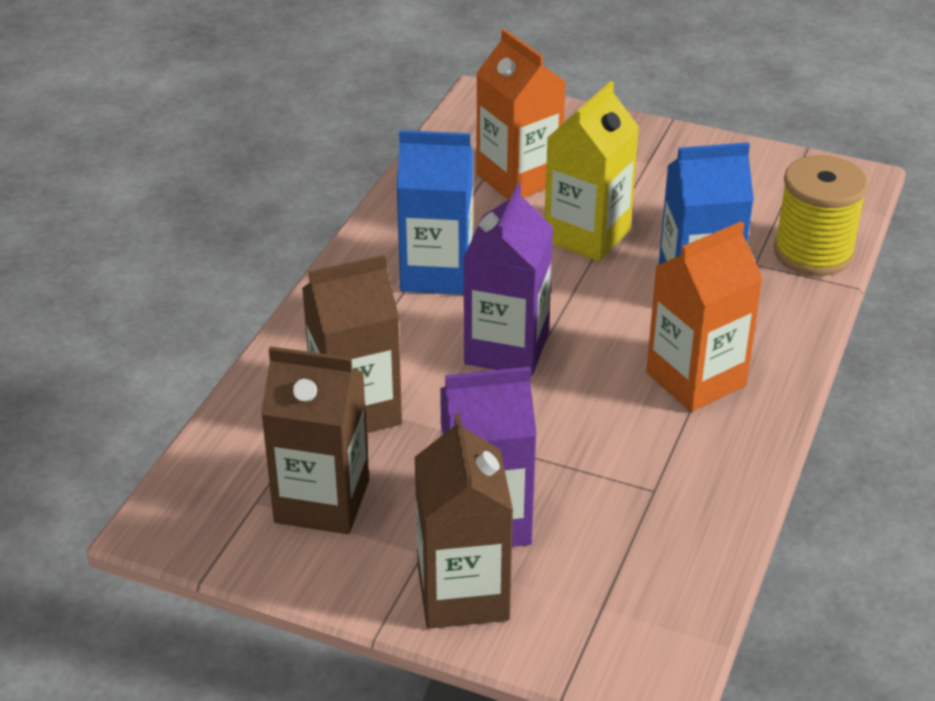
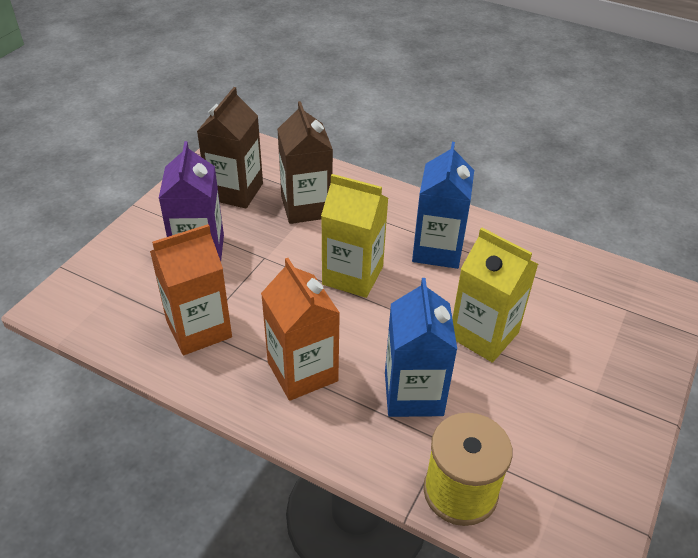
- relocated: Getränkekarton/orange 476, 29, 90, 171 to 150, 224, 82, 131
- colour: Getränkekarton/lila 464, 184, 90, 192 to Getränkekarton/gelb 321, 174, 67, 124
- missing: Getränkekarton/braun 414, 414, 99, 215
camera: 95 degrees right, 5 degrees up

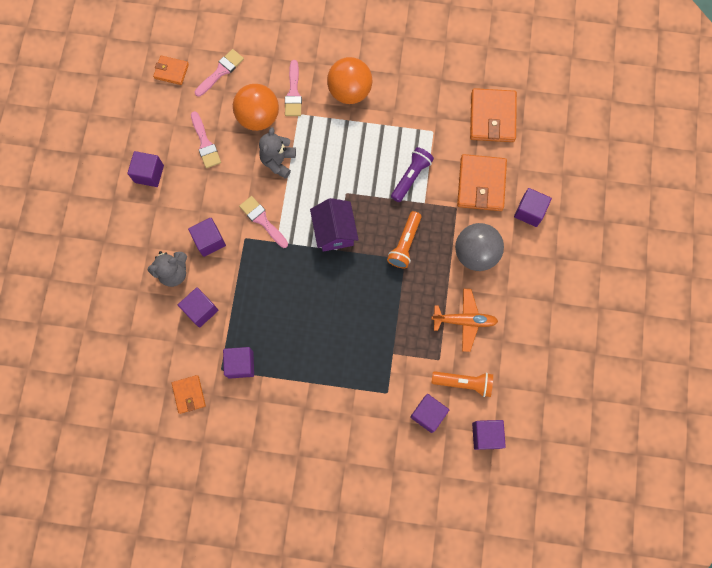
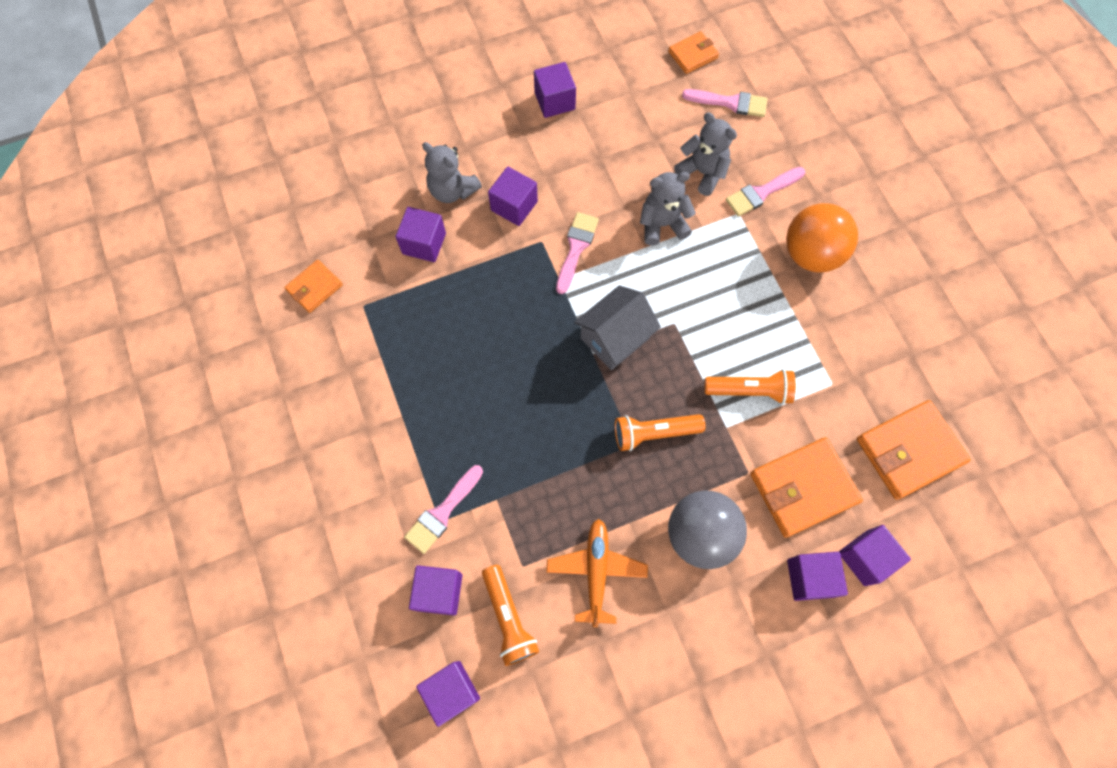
- spun: Geldbörse/orange 153, 56, 36, 29 = 668, 31, 51, 43 75 degrees clockwise
- exchanged: Ball/orange 233, 84, 46, 47 to Teddybär/grau 674, 113, 63, 83
- relocated: Pinsel/rosa 191, 111, 30, 57 to 404, 465, 79, 89
- colour: Taschenlampe/lila 391, 147, 43, 55 to Taschenlampe/orange 704, 369, 92, 36
- colour: Haus/lila 310, 198, 49, 54 to Haus/grau 574, 285, 87, 85
- spun: Flugzeug/orange 431, 289, 67, 63 = 546, 519, 102, 108 150 degrees counterclockwise
- relocated: Kubus/lila 223, 347, 31, 32 to 839, 525, 72, 61
camera: 60 degrees right, 5 degrees down

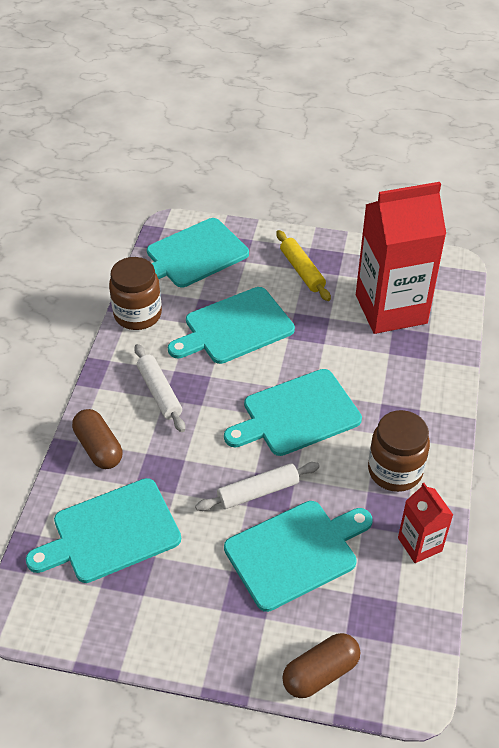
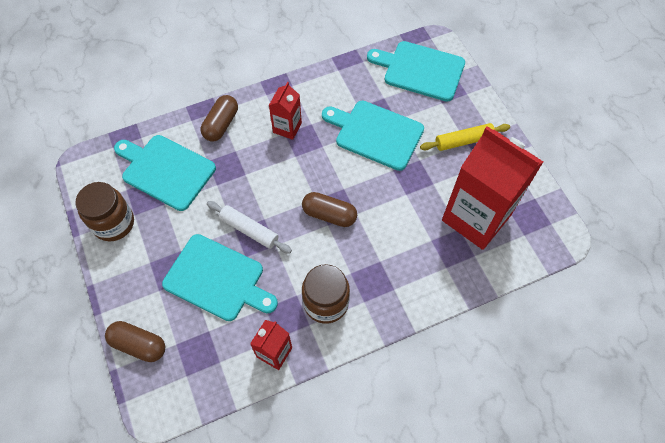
- spun: Nudelholz/gelb 276, 230, 55, 71 = 420, 123, 90, 28 45 degrees clockwise
- relocated: Einmachglas/braun 109, 257, 53, 73 to 75, 182, 59, 59
- exchanged: Nudelholz/weiß 134, 344, 51, 88 to Getränkekarton/rot 269, 82, 33, 58
- exchanged: Schneidebrett/türkis 224, 369, 138, 87 to Kapsel/braun 302, 192, 55, 35
camera: 55 degrees right, 15 degrees up

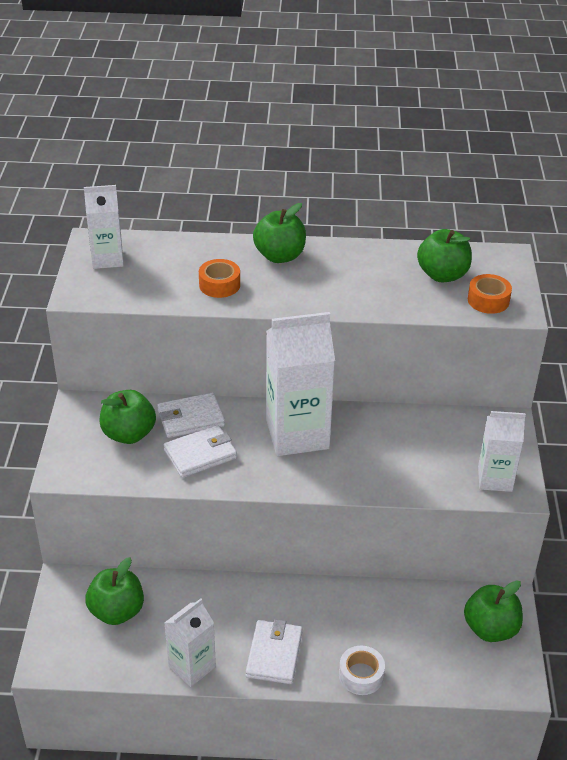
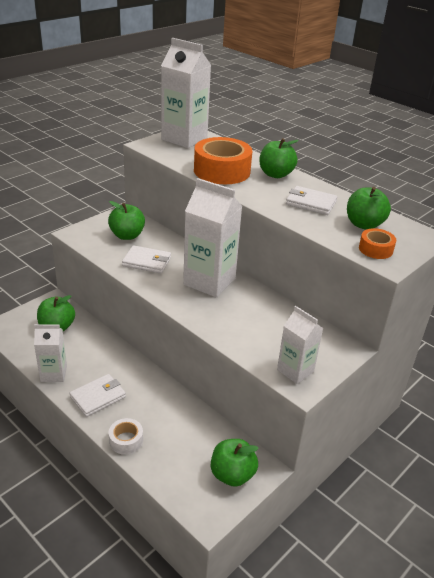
- size: Getränkekarton/weiß 84, 185, 40, 84 = 161, 38, 50, 110 x1.72
- size: Klebeband/orange 199, 259, 41, 39 = 194, 137, 58, 47 x2.00
- relocated: Geldbörse/weiß 157, 392, 68, 46 to 286, 186, 51, 29
camera: 40 degrees right, 5 degrees down

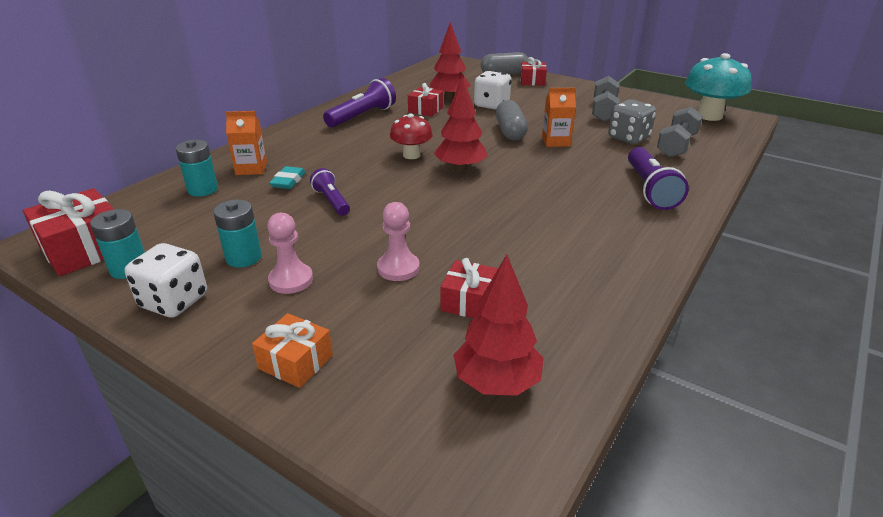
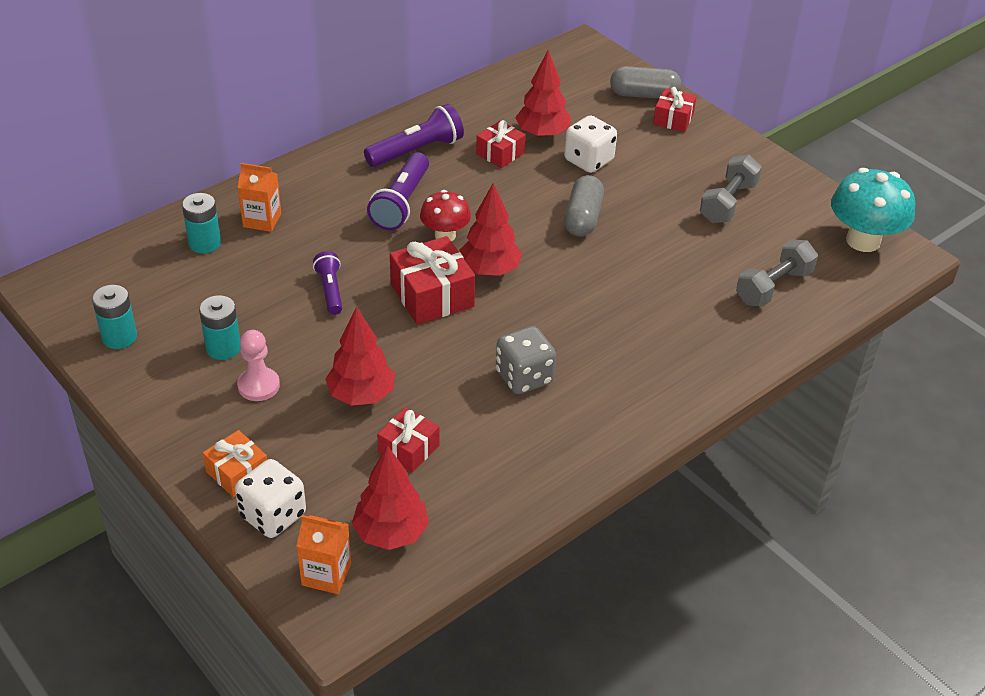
- relocated: Getränkekarton/orange 542, 88, 34, 59 to 297, 515, 54, 79
- relocated: Spielwürfel/grau 608, 99, 48, 45 to 496, 326, 60, 68
- relocated: Taschenlampe/lila 628, 147, 61, 63 to 367, 152, 62, 78
- missing: Radiergummi/türkis 269, 166, 37, 23
- relocated: Geschenk/rot 23, 188, 92, 88 to 390, 236, 85, 89
- exchanged: Bauer/rosa 377, 202, 43, 79 to Baum/rot 325, 307, 70, 99
- relocated: Spielwürfel/weiß 125, 243, 82, 74 to 235, 459, 71, 79
camera: 15 degrees right, 10 degrees up

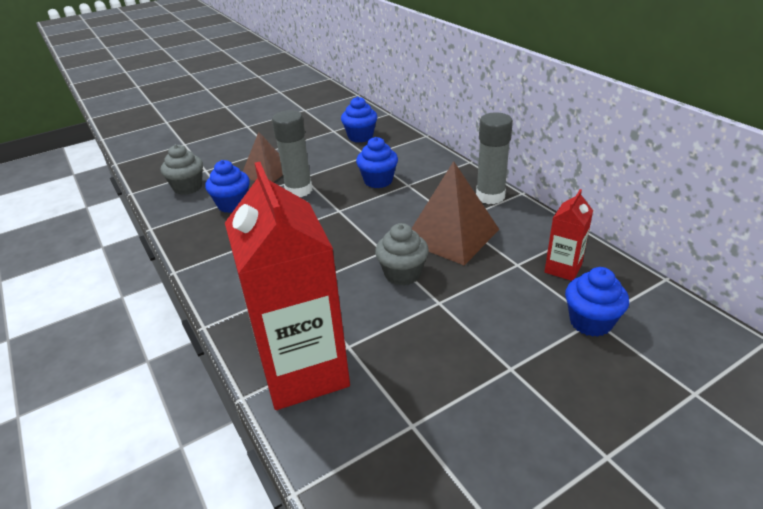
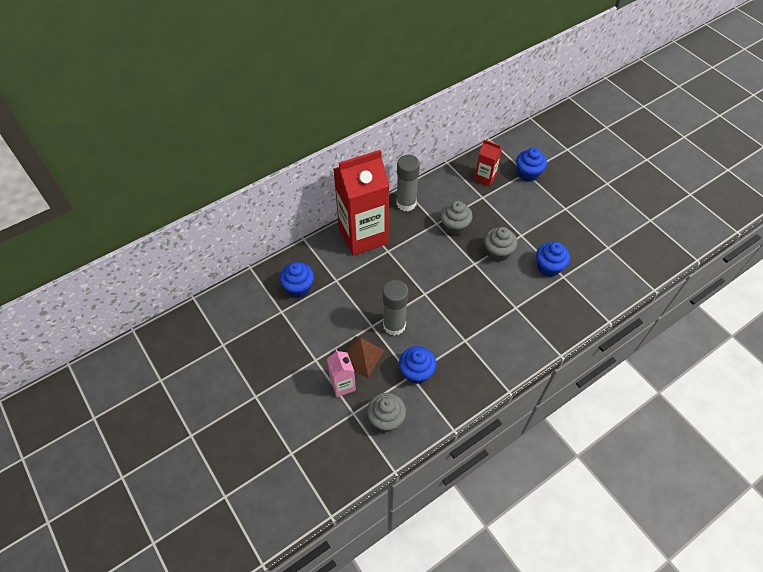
- relocated: Muffin/blau 356, 137, 42, 51 to 536, 242, 34, 35
- exchanged: Pyramide/braun 412, 161, 87, 105 to Muffin/grau 440, 201, 33, 35
- relocated: Getränkekarton/rot 225, 162, 125, 248 to 333, 150, 57, 106
- appeared: Getränkekarton/rosa 327, 349, 29, 48
camera: 95 degrees left, 20 degrees up

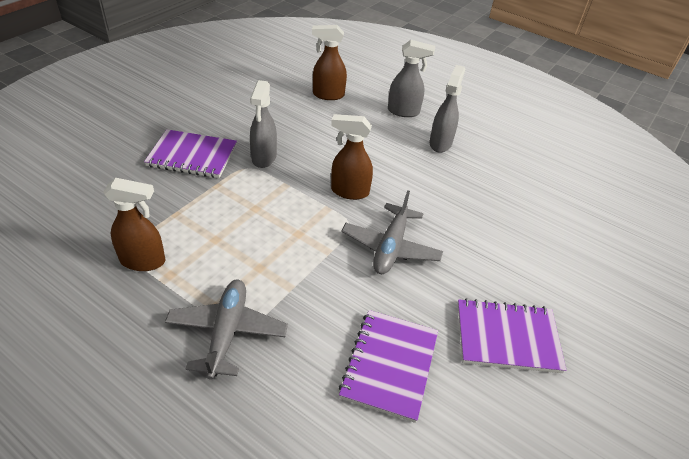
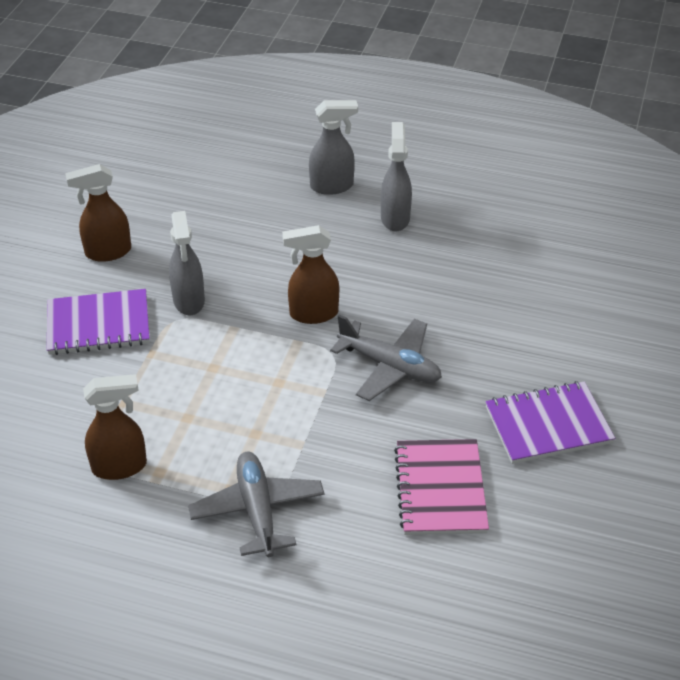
- relocated: Sprühflasche/braun 312, 25, 35, 75 to 65, 164, 66, 98
- spun: Flugzeug/grau 341, 190, 102, 84 = 330, 315, 112, 86 60 degrees counterclockwise
- colour: Notizbuch/lila 339, 310, 99, 113 to Notizbuch/rosa 394, 439, 95, 96
camera: 15 degrees left, 0 degrees up

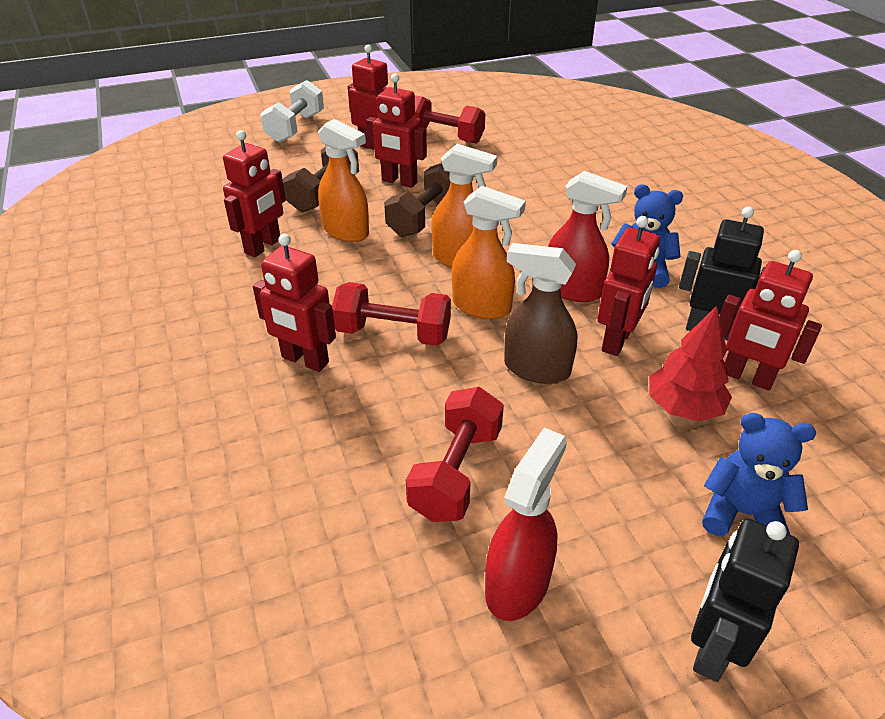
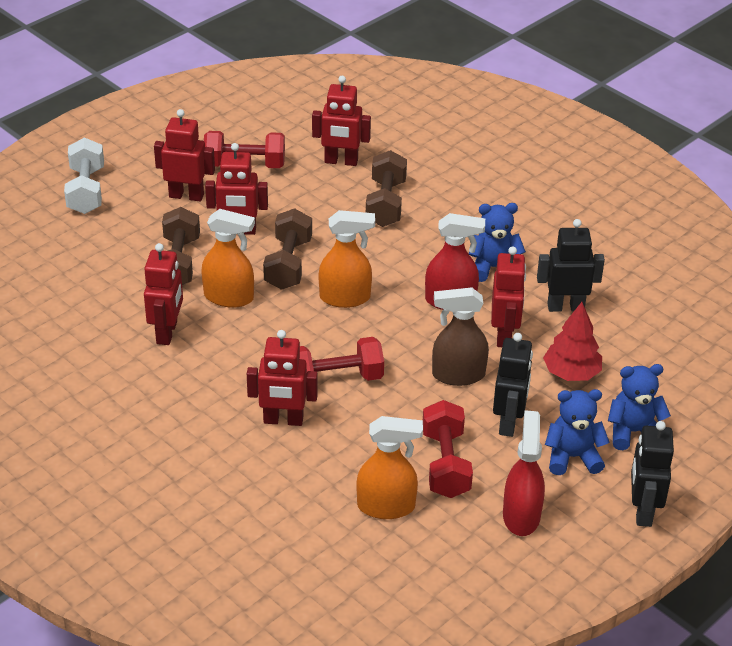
- relocated: Sprühflasche/orange 452, 186, 74, 133 to 356, 416, 67, 103
- relocated: Roboter/rot 719, 250, 103, 141 to 312, 76, 59, 90
- appeared: Hantel/braun 366, 150, 41, 77
- appeared: Roboter/schwarz 493, 333, 40, 104
- appeared: Teddybär/blau 545, 389, 65, 86
camera: 25 degrees left, 0 degrees up

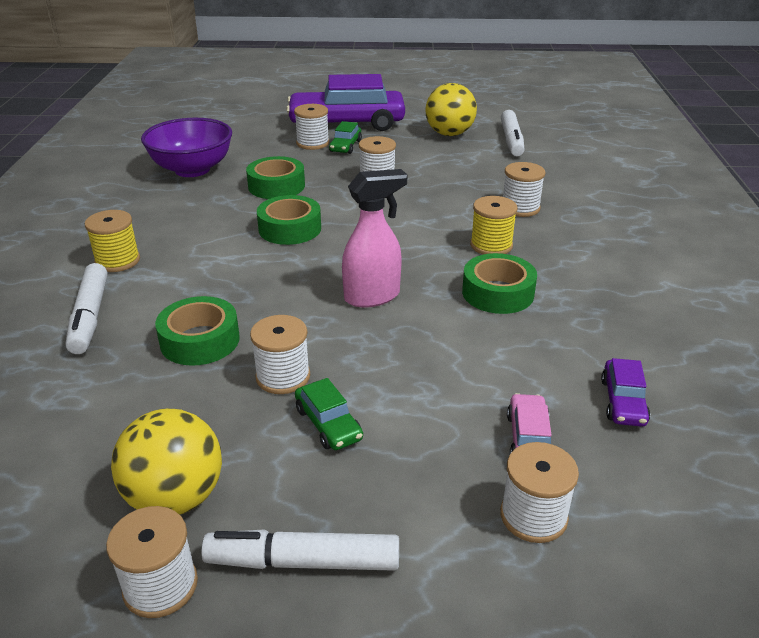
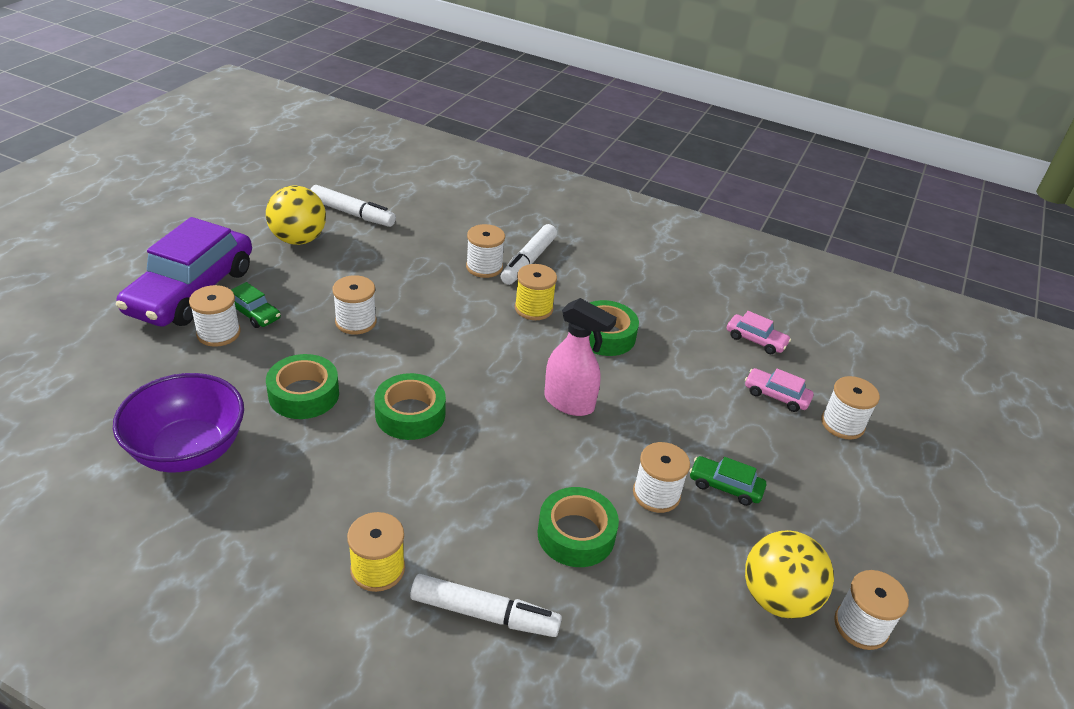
- spun: Sprühflasche/rosa 342, 169, 65, 139 = 544, 298, 73, 118 120 degrees clockwise
- colour: Auto/lila 601, 358, 49, 69 to Auto/rosa 727, 311, 64, 43
- spun: Auto/grün 295, 378, 68, 72 = 689, 456, 77, 50 150 degrees counterclockwise
- relocated: Filzstift/weiß 201, 529, 198, 42 to 501, 224, 56, 61
camera: 70 degrees left, 5 degrees up

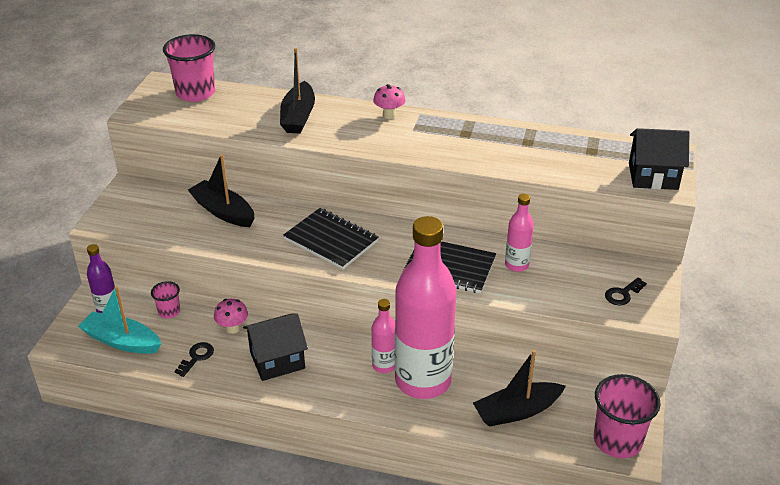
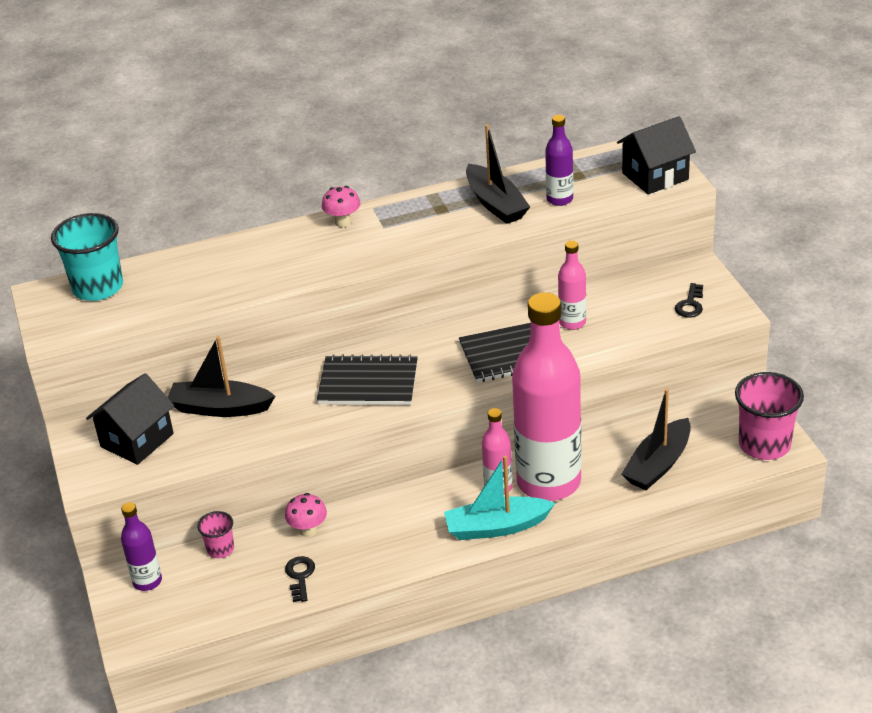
- colour: Becher/rosa 163, 34, 52, 68 to Becher/türkis 51, 213, 72, 88
- relocated: Boot/schwarz 280, 48, 35, 85 to 466, 124, 64, 100
- relocated: Boot/türkis 78, 286, 83, 68 to 444, 456, 111, 84
- relocated: Haus/schwarz 243, 313, 65, 68 to 86, 373, 88, 92
- appeared: Flasche/lila 545, 115, 28, 91
camera: 30 degrees left, 0 degrees up

